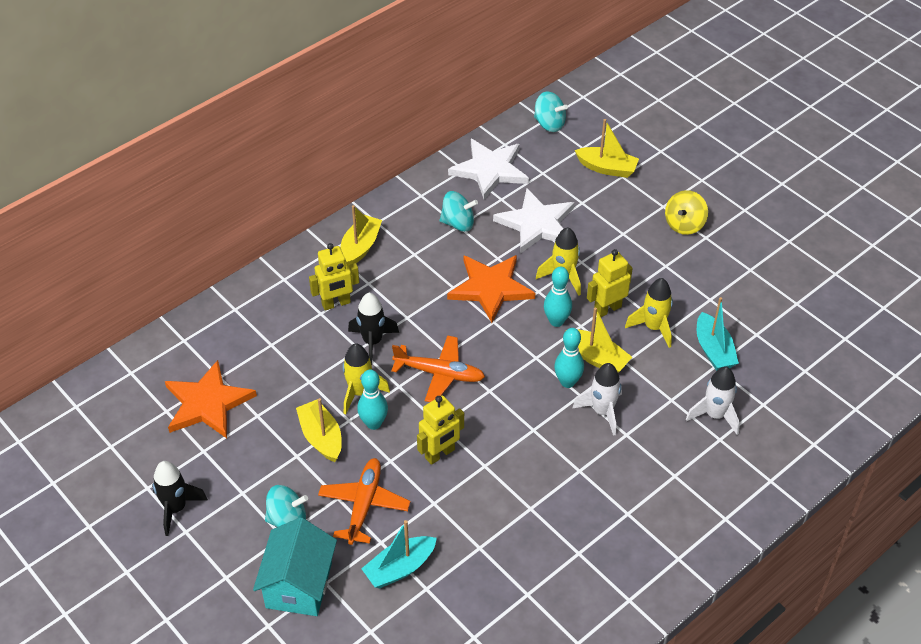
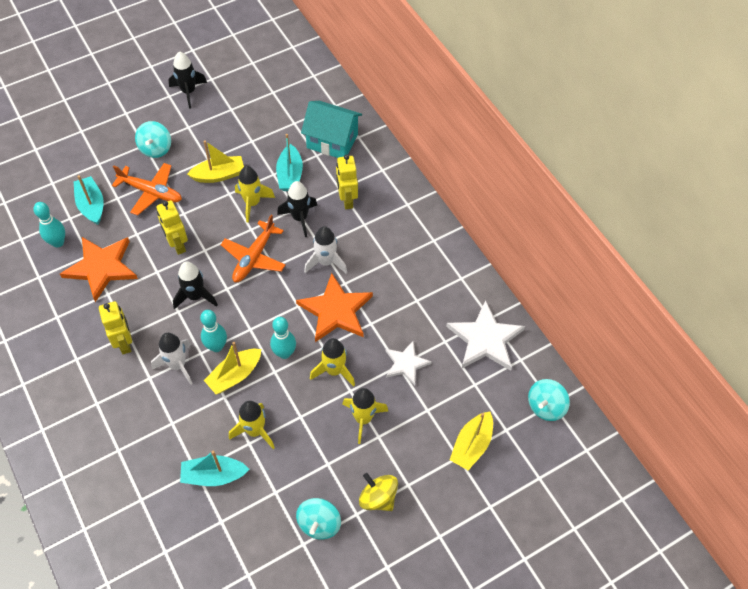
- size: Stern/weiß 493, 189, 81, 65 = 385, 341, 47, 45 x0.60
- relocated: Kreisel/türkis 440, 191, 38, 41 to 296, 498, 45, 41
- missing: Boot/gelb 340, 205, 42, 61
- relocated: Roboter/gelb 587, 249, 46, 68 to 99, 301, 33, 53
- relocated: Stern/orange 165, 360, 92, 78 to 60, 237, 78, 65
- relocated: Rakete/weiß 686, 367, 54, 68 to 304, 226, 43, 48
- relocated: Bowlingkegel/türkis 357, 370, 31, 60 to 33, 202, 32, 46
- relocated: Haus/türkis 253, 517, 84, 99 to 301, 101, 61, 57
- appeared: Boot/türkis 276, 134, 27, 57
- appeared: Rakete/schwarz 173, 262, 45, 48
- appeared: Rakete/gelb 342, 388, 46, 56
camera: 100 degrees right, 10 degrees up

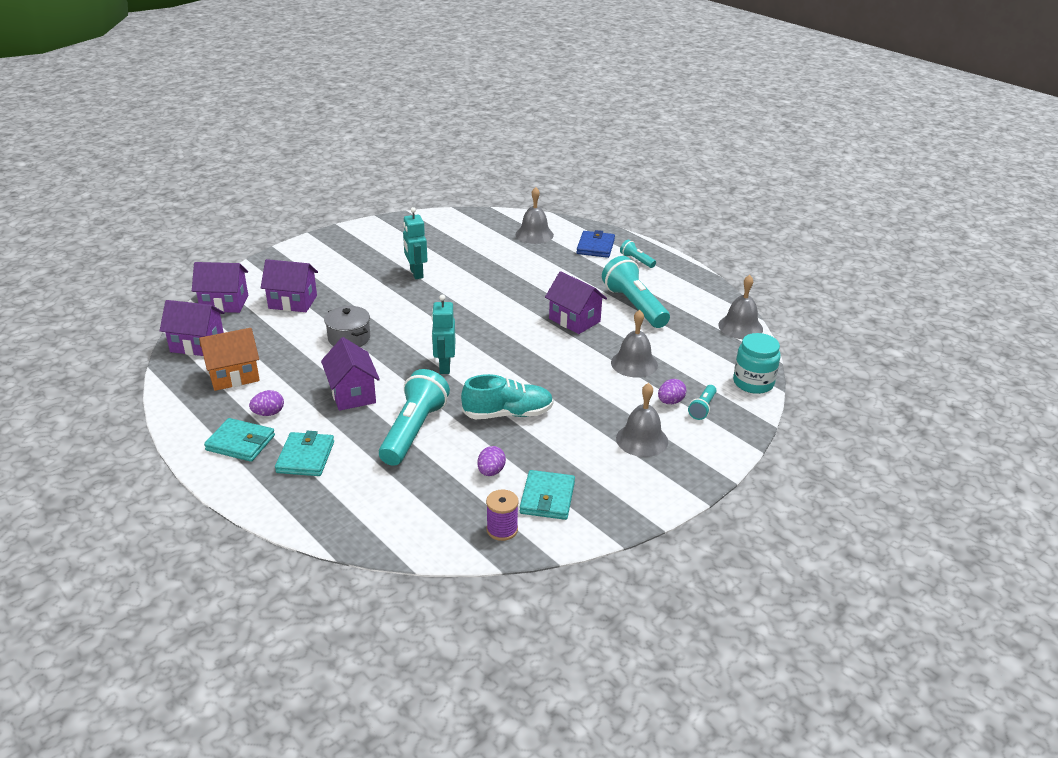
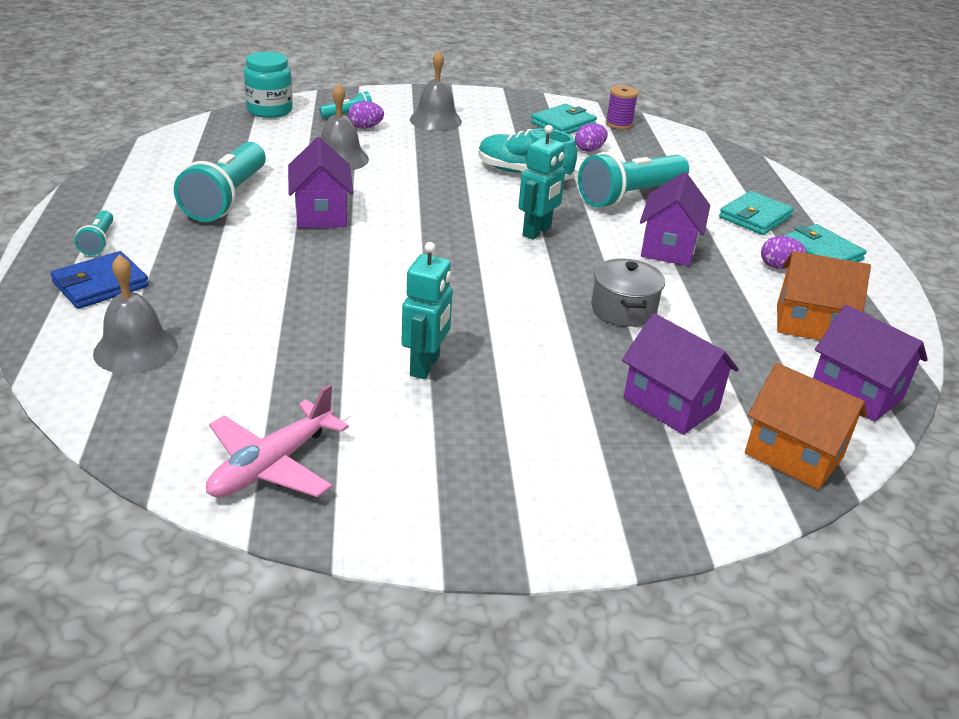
- colour: Haus/lila 192, 262, 56, 51 to Haus/orange 745, 363, 122, 127
- missing: Glocke/grau 718, 275, 45, 64
- appeared: Flugzeug/rosa 206, 384, 143, 113
camera: 145 degrees left, 0 degrees up

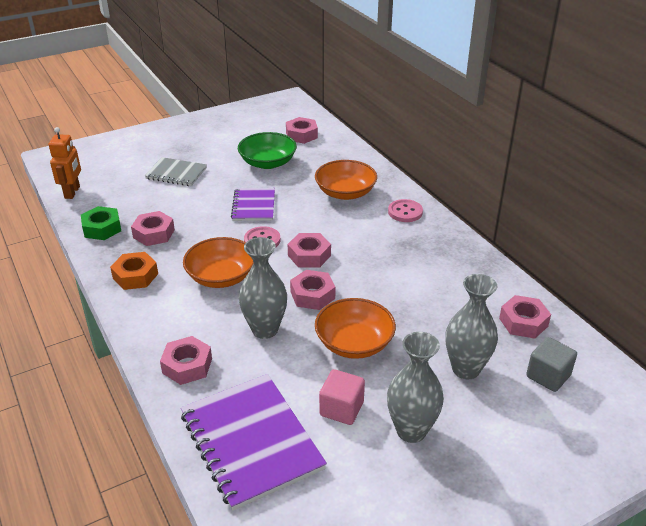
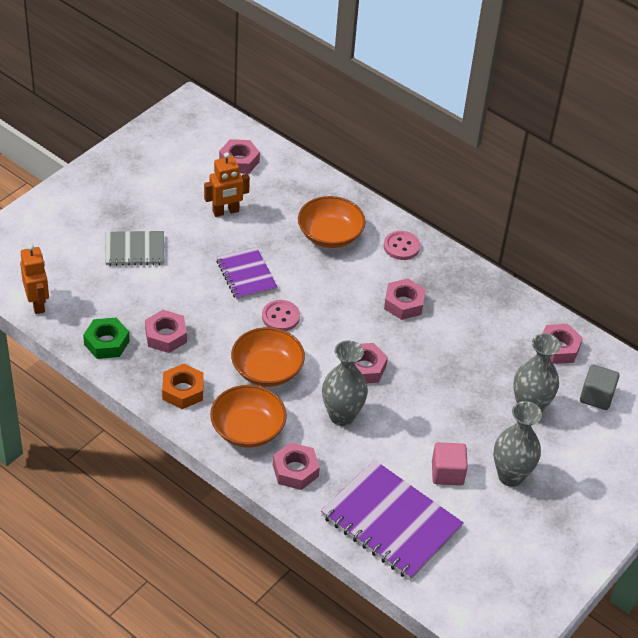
- exchanged: Schüssel/grün 238, 132, 59, 37 to Roboter/orange 204, 152, 46, 65
- relocated: Sechskantmutter/rosa 288, 233, 43, 34 to 384, 278, 41, 42
- relocated: Schüssel/orange 315, 298, 81, 61 to 210, 385, 77, 63
camera: 25 degrees left, 10 degrees up

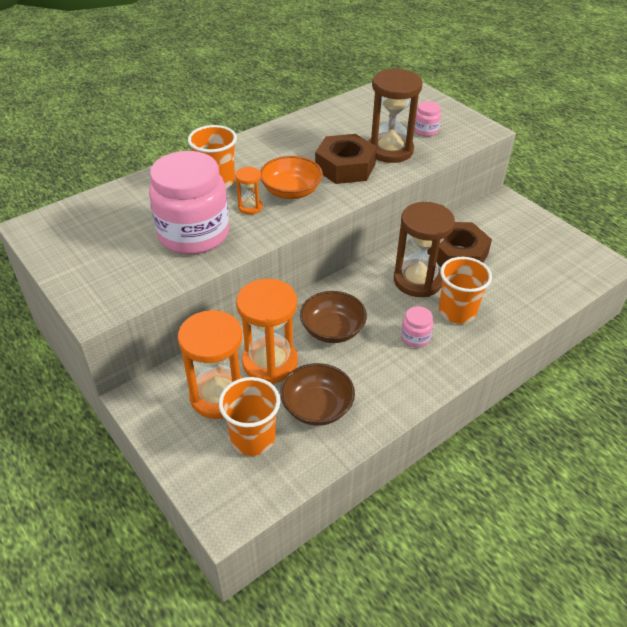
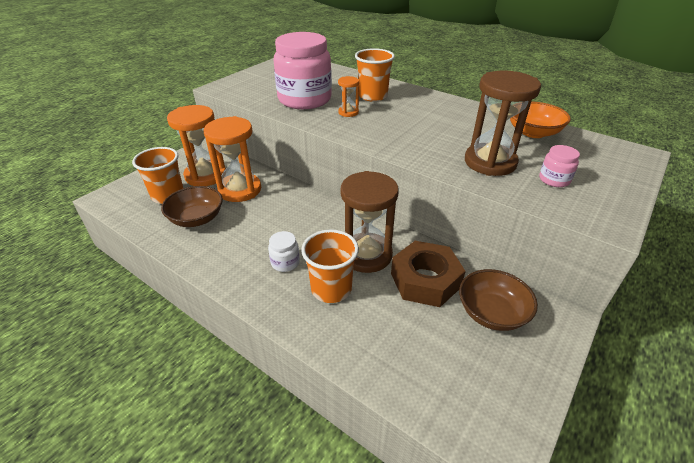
- missing: Sechskantmutter/braun 315, 134, 62, 50
- relocated: Schüssel/orange 260, 156, 63, 43 to 510, 101, 61, 37
- relocated: Schüssel/braun 300, 291, 67, 52 to 459, 269, 79, 62
- colour: Einmachglas/rosa 401, 306, 32, 42 to Einmachglas/weiß 268, 231, 32, 41
camera: 75 degrees right, 5 degrees down

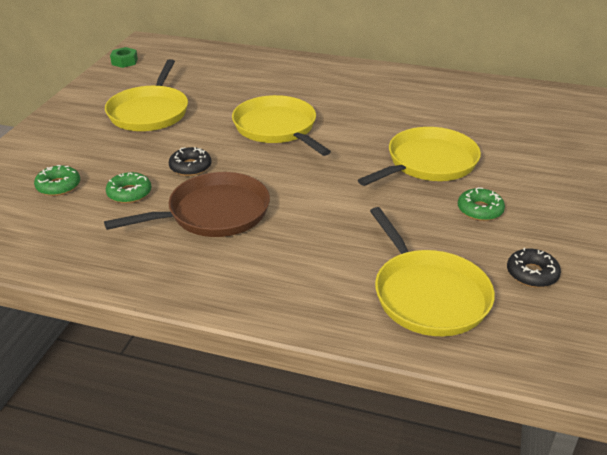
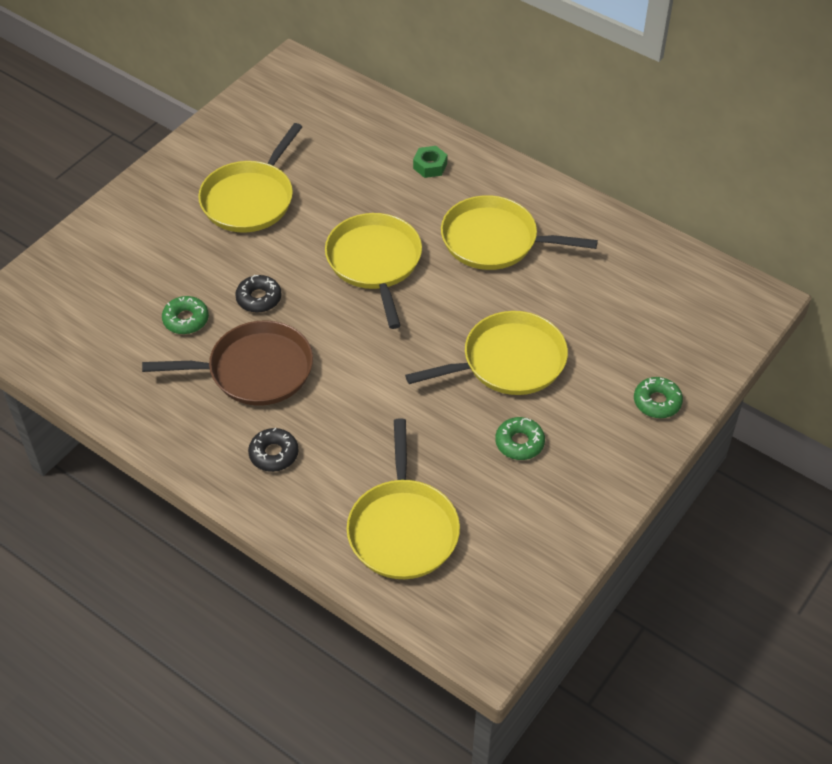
- relocated: Sechskantmutter/grün 110, 47, 28, 21 to 413, 146, 34, 32
- relocated: Donut/grün 34, 165, 46, 31 to 634, 377, 49, 41
- relocated: Donut/schwarz 507, 248, 54, 40 to 248, 428, 51, 44
- appeared: Pfanne/gelb 441, 195, 157, 75
camera: 20 degrees right, 15 degrees up

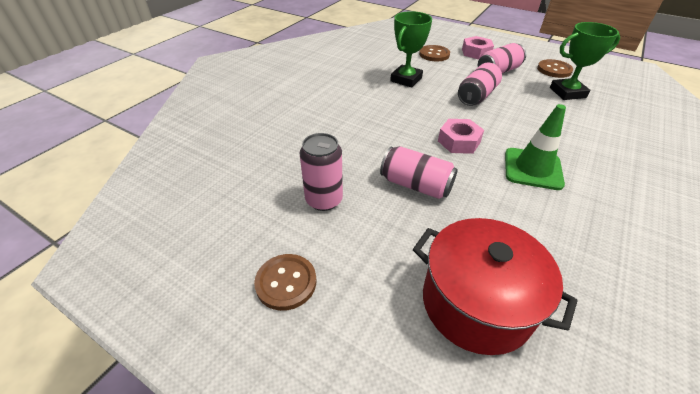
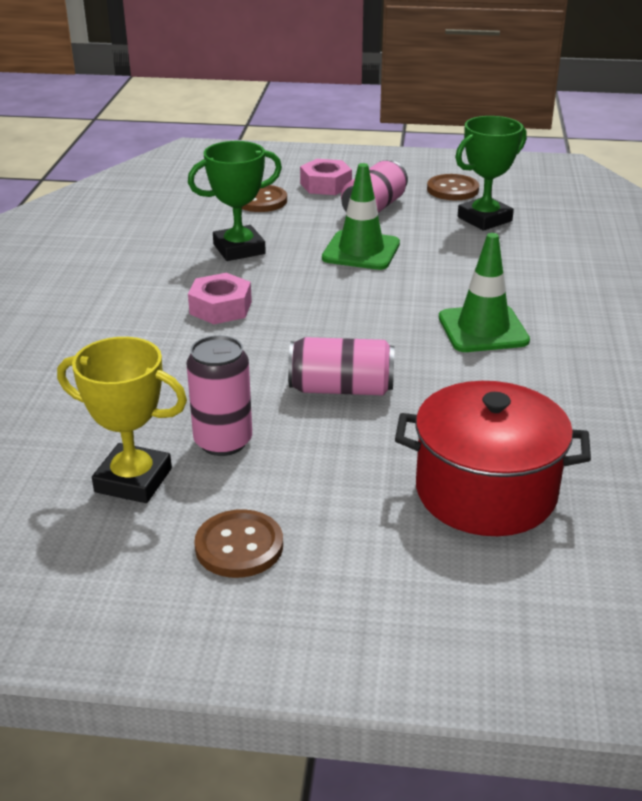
- spun: Pokal/grün 390, 11, 42, 76 = 188, 141, 94, 120 60 degrees clockwise
- exchanged: Dose/rosa 458, 63, 44, 43 to Leitkegel/grün 322, 163, 78, 107
- relocated: Sechskantmutter/rosa 438, 119, 46, 35 to 188, 273, 64, 51
- appeared: Pokal/gelb 57, 337, 130, 166
camera: 25 degrees left, 10 degrees down

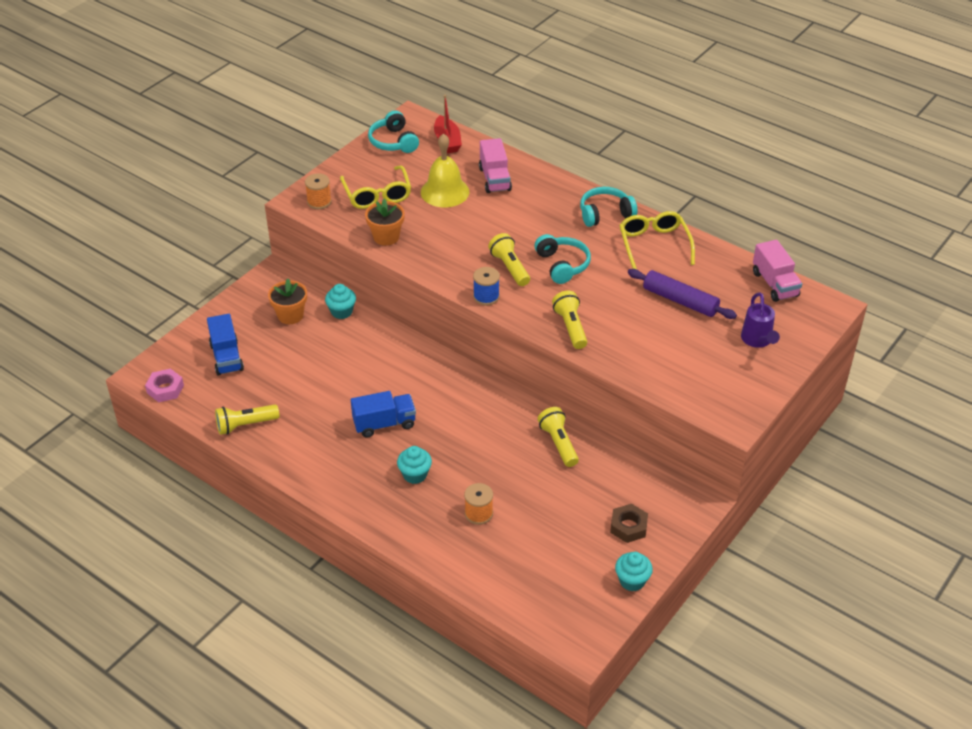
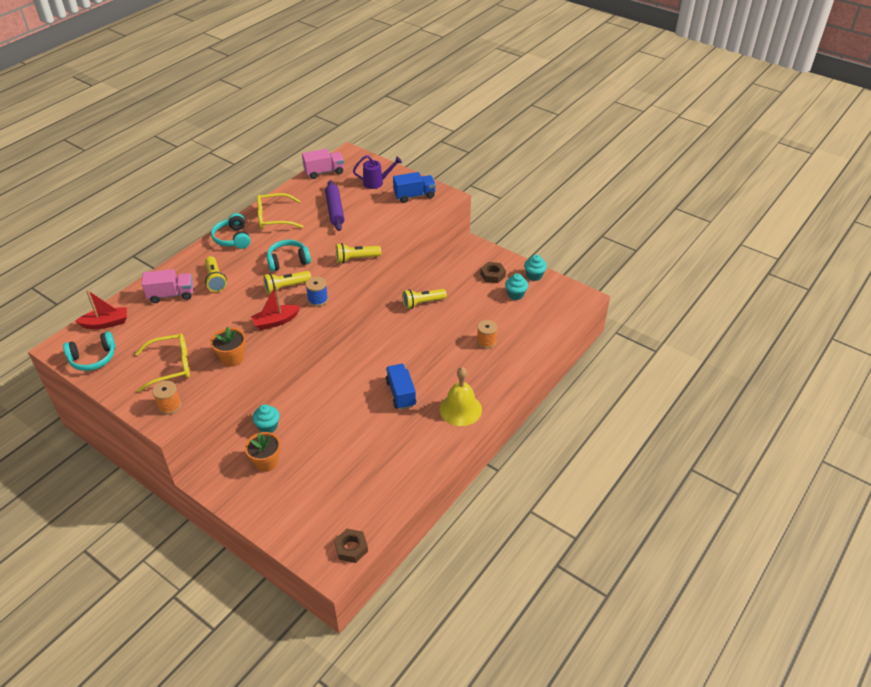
- relocated: Glocke/gelb 421, 133, 48, 74 to 439, 367, 43, 59
- spun: Nudelholz/lila 628, 269, 109, 50 = 325, 180, 19, 51 45 degrees counterclockwise
- relocated: Lastwagen/blau 207, 314, 37, 62 to 393, 172, 43, 31
- colour: Sechskantmutter/rosa 145, 369, 39, 33 to Sechskantmutter/braun 334, 529, 34, 34
- relocated: Taschenlampe/gelb 215, 405, 65, 30 to 205, 256, 22, 36
- relocated: Muffin/türkis 397, 446, 35, 38 to 505, 273, 23, 27
- appeared: Boot/rot 251, 285, 49, 45
camera: 90 degrees left, 0 degrees up

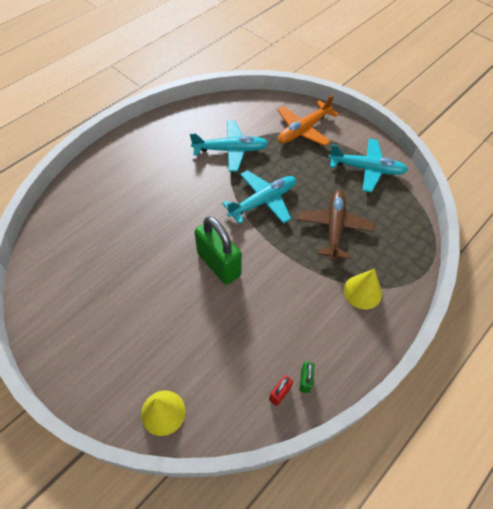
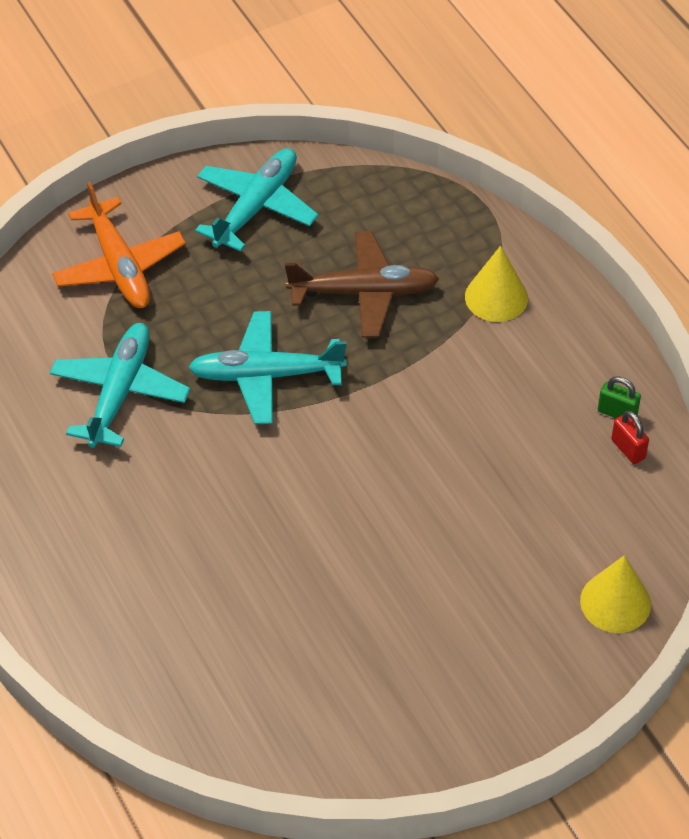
- spun: Flugzeug/türkis 222, 170, 74, 54 = 188, 311, 159, 113 75 degrees counterclockwise
- spun: Flugzeug/braun 297, 190, 78, 71 = 285, 231, 154, 107 150 degrees clockwise
- missing: Vorhängeschloss/grün 194, 216, 48, 69
camera: 70 degrees left, 5 degrees down

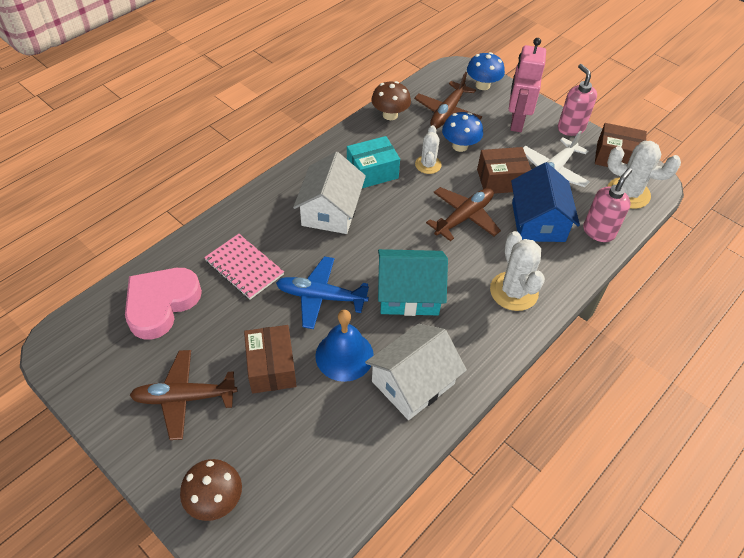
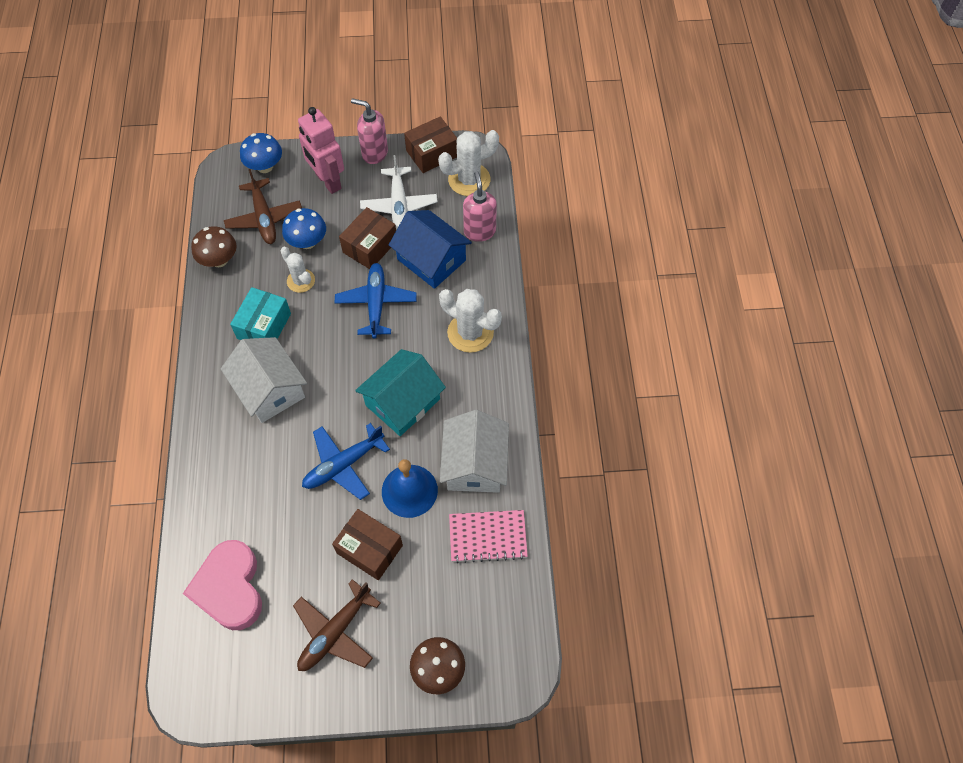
- colour: Flugzeug/braun 426, 187, 75, 54 to Flugzeug/blau 334, 263, 83, 76
- relocated: Notizbuch/rosa 204, 234, 80, 66 to 449, 510, 79, 53
camera: 45 degrees left, 10 degrees up

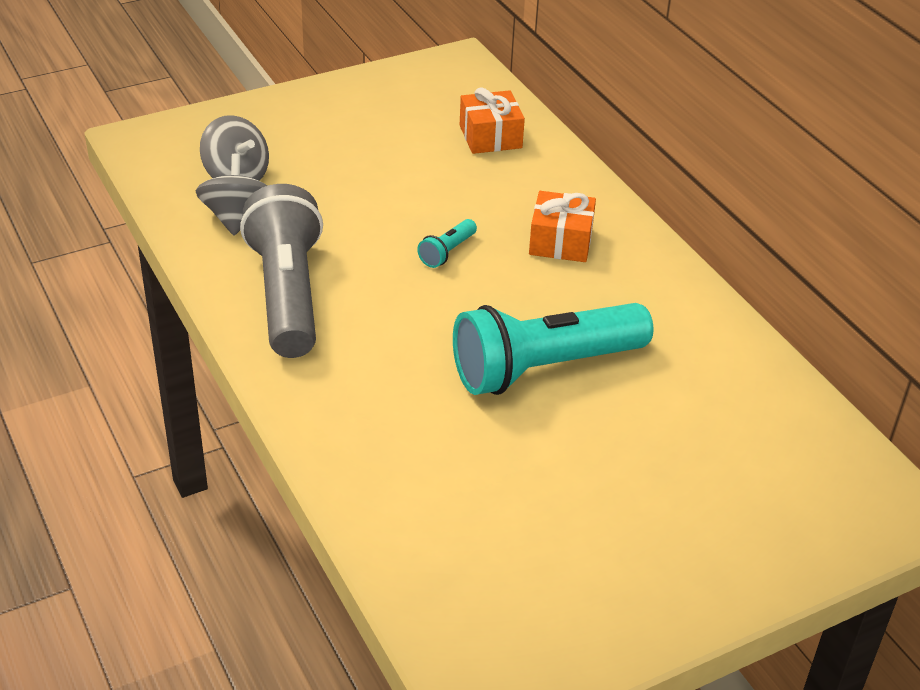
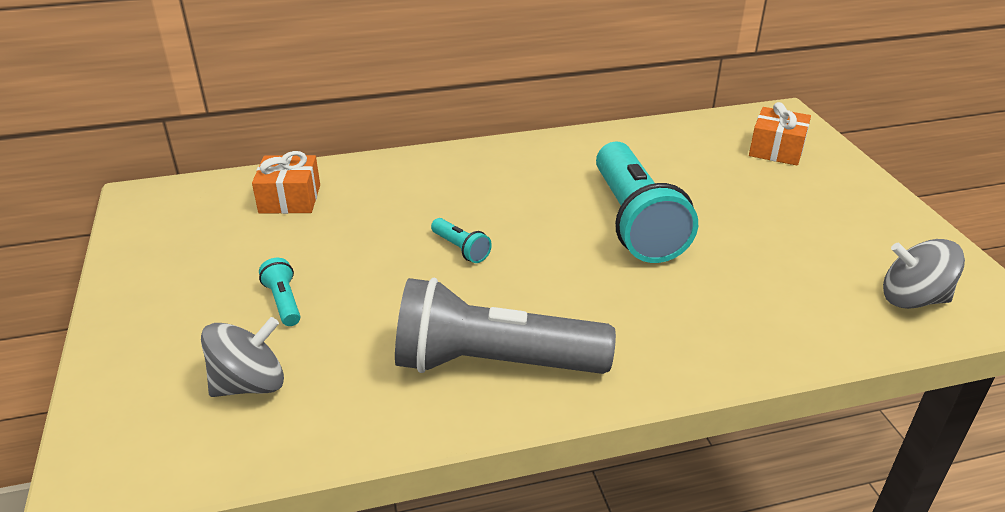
- relocated: Kreisel/grau 196, 154, 71, 81 to 883, 239, 82, 70
- relocated: Geschenk/orange 529, 191, 67, 71 to 749, 102, 62, 64
- appeared: Taschenlampe/türkis 259, 258, 41, 68
camera: 75 degrees left, 5 degrees down

